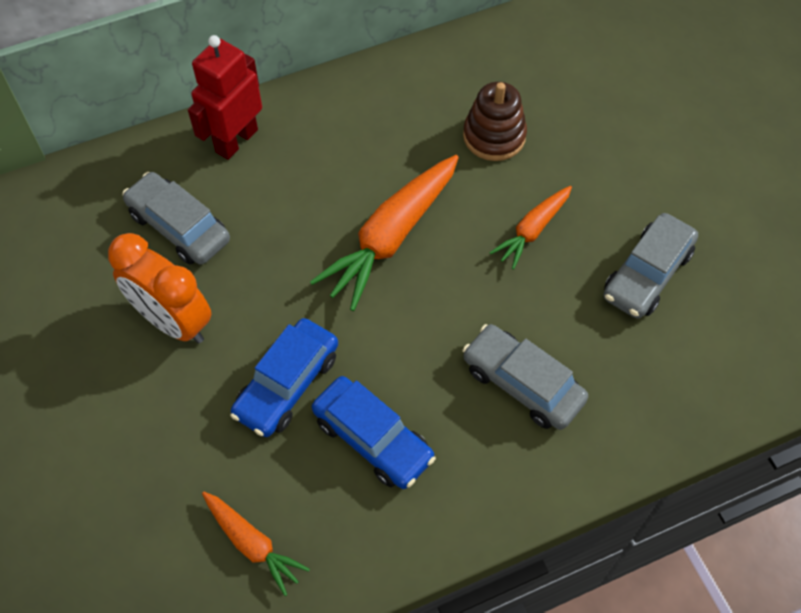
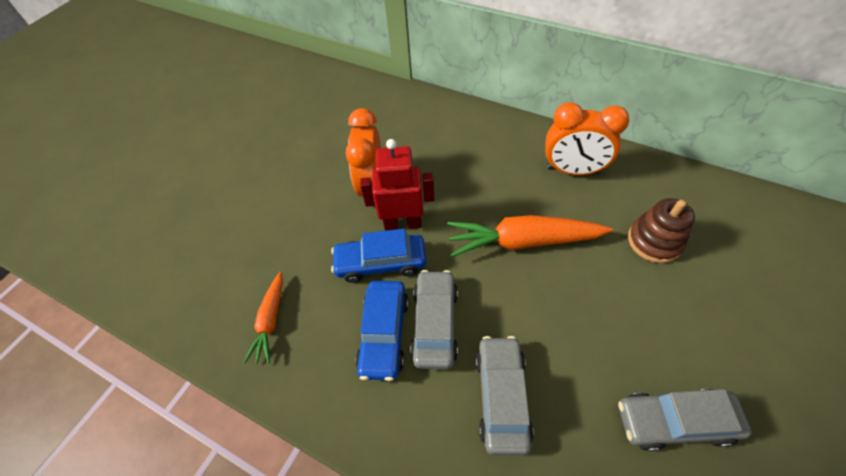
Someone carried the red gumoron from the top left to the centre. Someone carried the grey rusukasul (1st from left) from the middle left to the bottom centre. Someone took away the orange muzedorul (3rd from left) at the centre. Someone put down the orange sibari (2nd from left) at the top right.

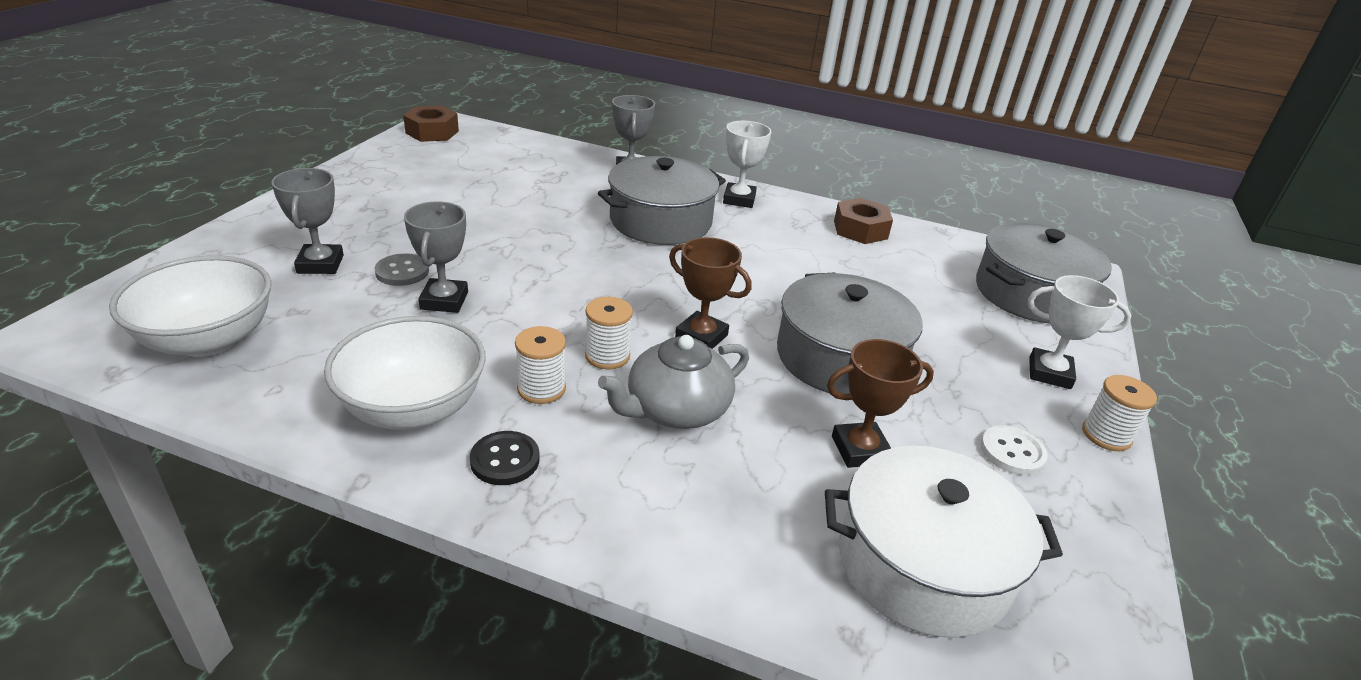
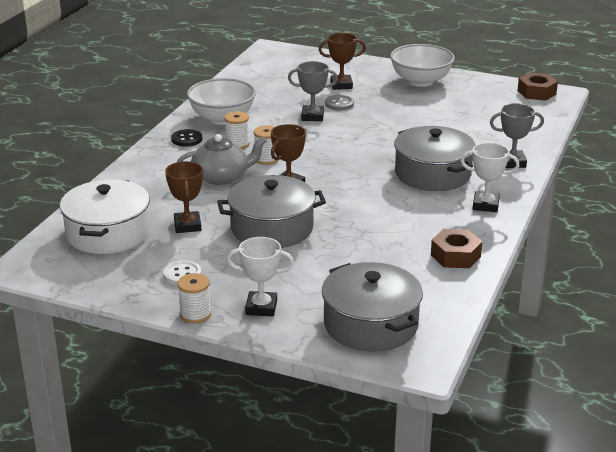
Someone repainted the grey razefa (1st from left) at the top left, which became the brown razefa (3rd from left) at the top centre. Someone carried the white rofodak (1st from left in the first image) from the middle left to the top right. Someone rotated the white razefa (2nd from left in the first image) at the middle right by 75 degrees clockwise. Someone rotated the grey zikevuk at the centre by 105 degrees clockwise.

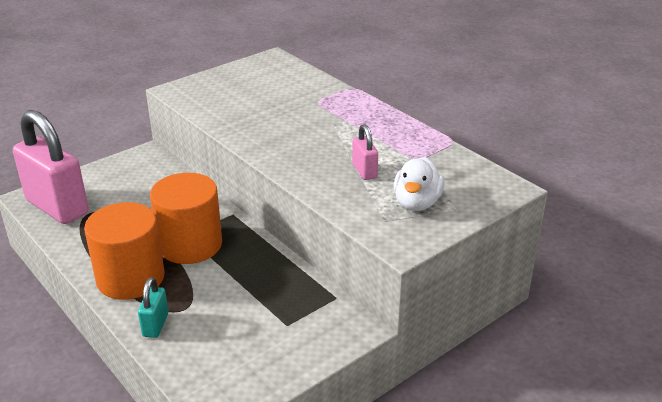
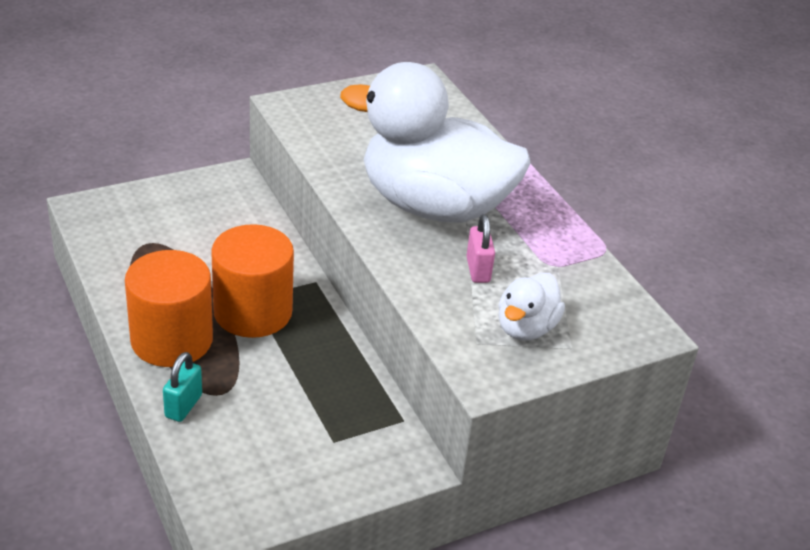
Someone took away the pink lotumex (1st from left) at the middle left. Someone put down the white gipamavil (1st from left) at the top centre.

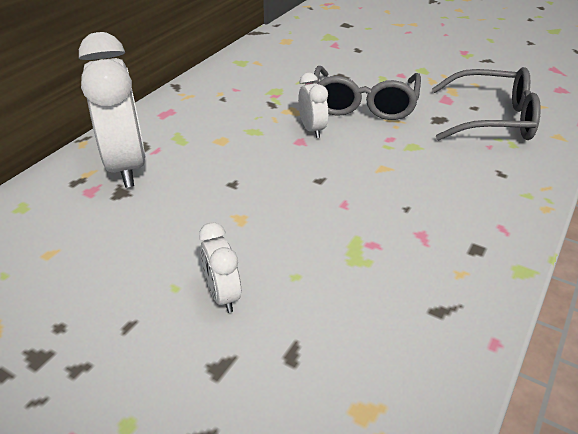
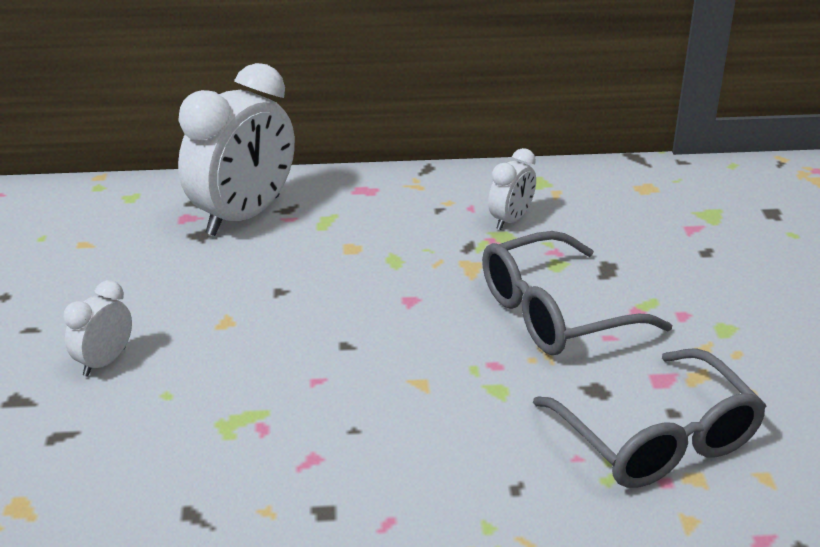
Someone carried the white sibari (3rd from left) from the top centre to the centre.

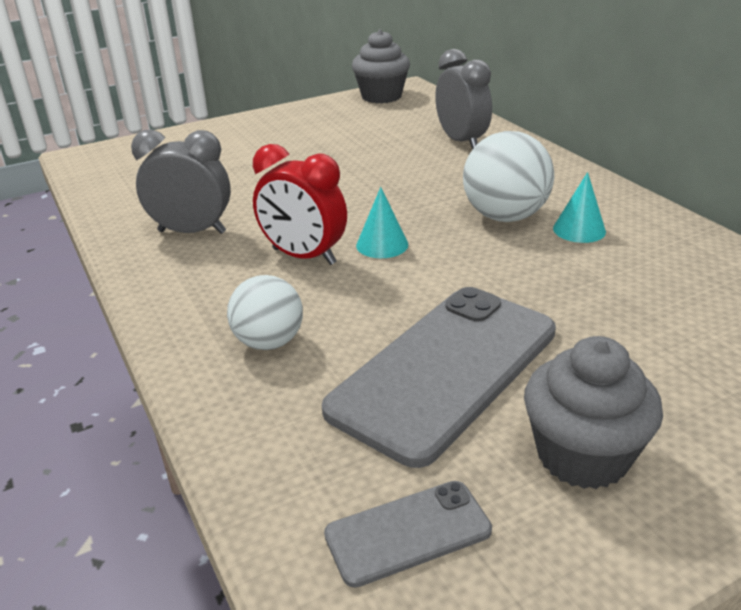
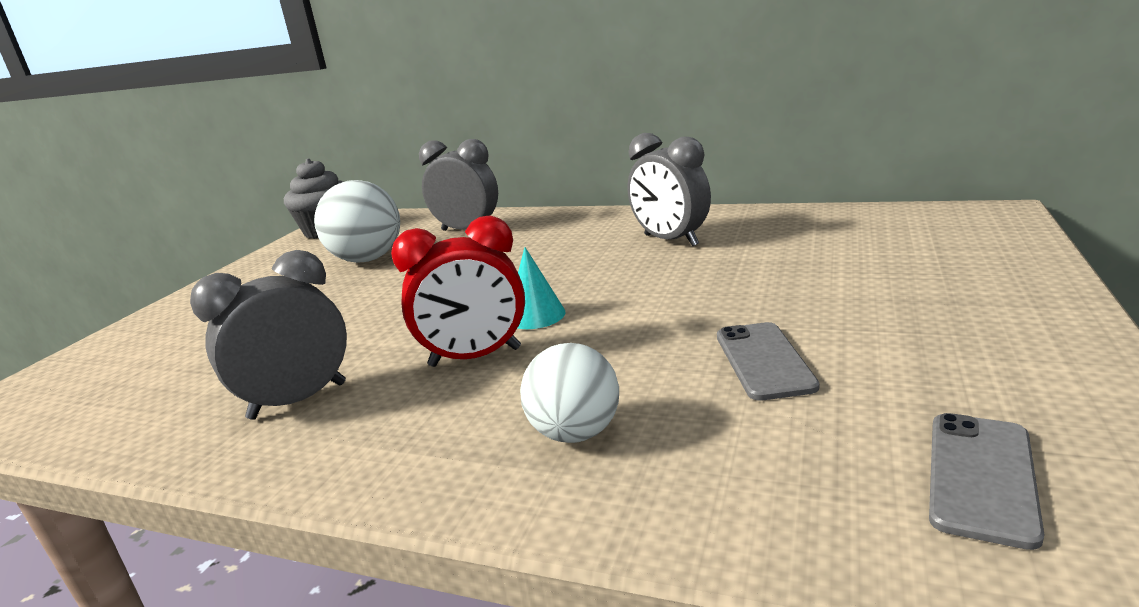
Someone carried the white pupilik (2nd from left in the first image) from the top right to the middle left. Someone swapped the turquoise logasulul (2nd from left) at the middle right for the grey sibari (3rd from left) at the top centre. Someone scaled the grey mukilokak (2nd from left in the first image) at the centre by 0.48. Someone took away the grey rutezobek (2nd from left) at the bottom right.

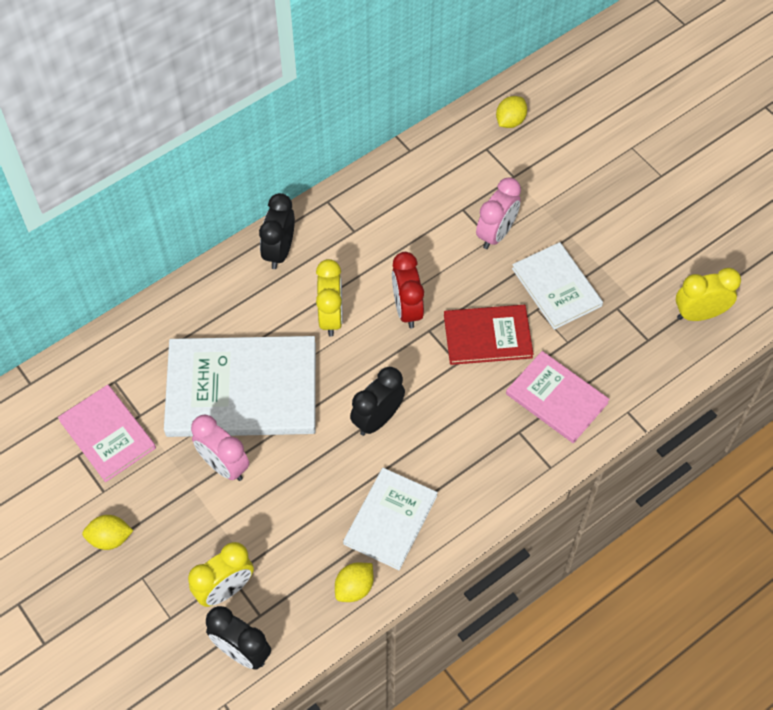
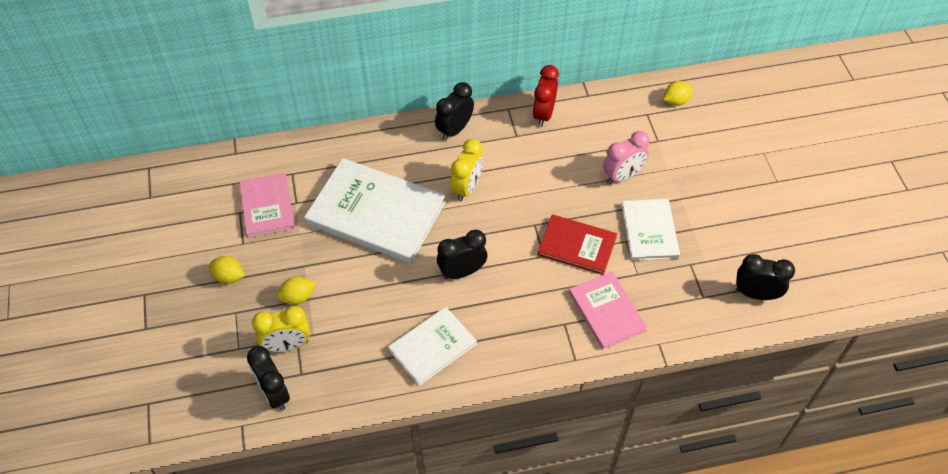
Someone carried the red sibari from the centre to the top centre. Someone repainted the yellow sibari (3rd from left) at the middle right, which became the black sibari (4th from left) at the middle right. Someone took away the pink sibari (1st from left) at the middle left. Someone carried the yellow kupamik (2nd from left) from the bottom centre to the middle left.

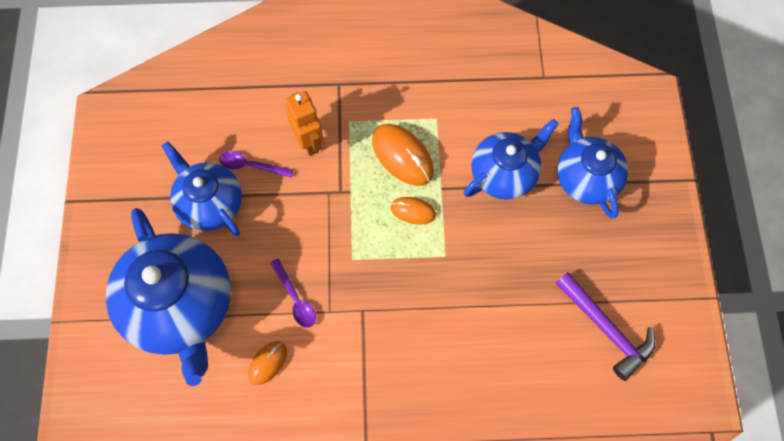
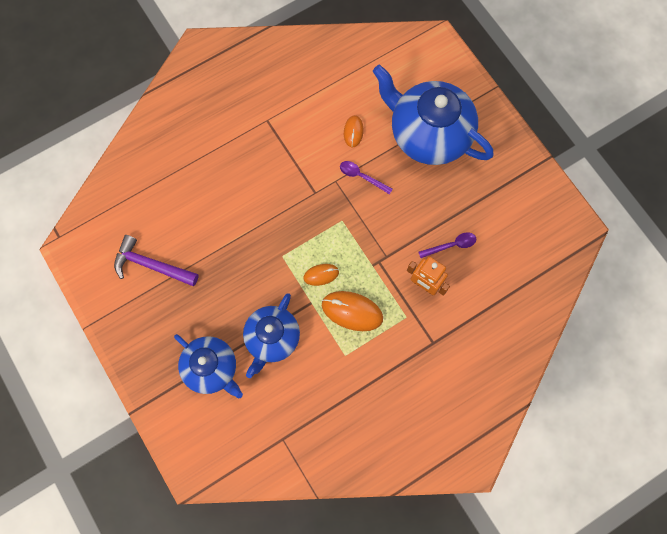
Someone took away the blue zikevuk (2nd from left) at the middle left.

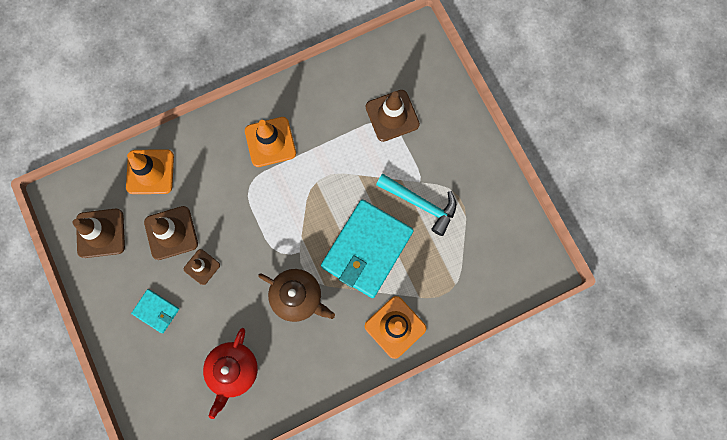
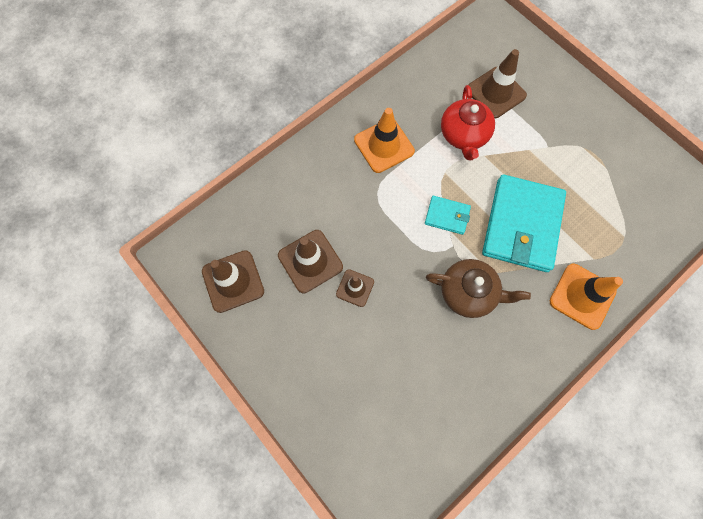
Someone took away the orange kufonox (1st from left) at the middle left. Someone took away the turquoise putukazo at the centre. Someone carried the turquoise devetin (1st from left) from the bottom left to the centre. Someone carried the red zikevuk from the bottom left to the top centre.

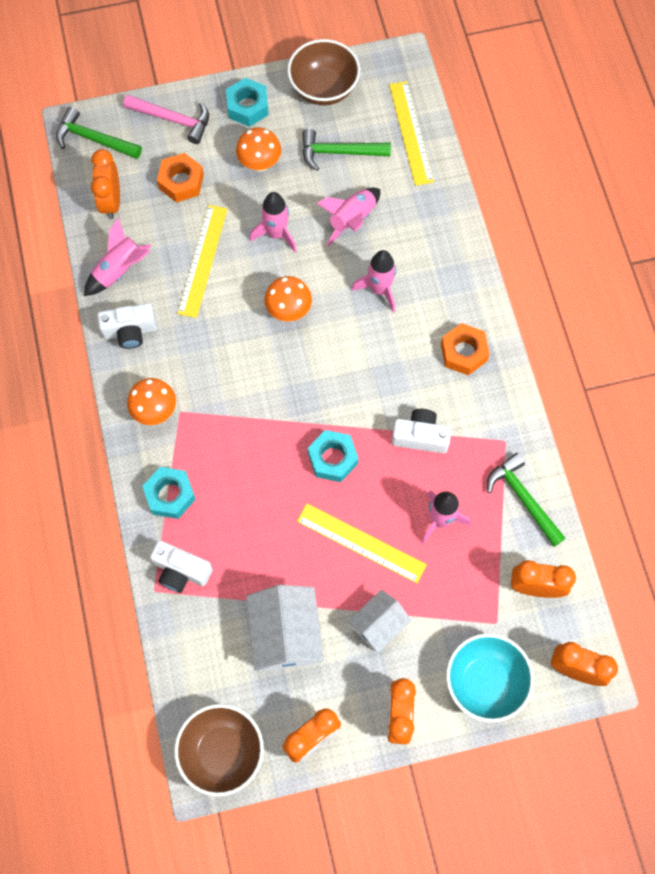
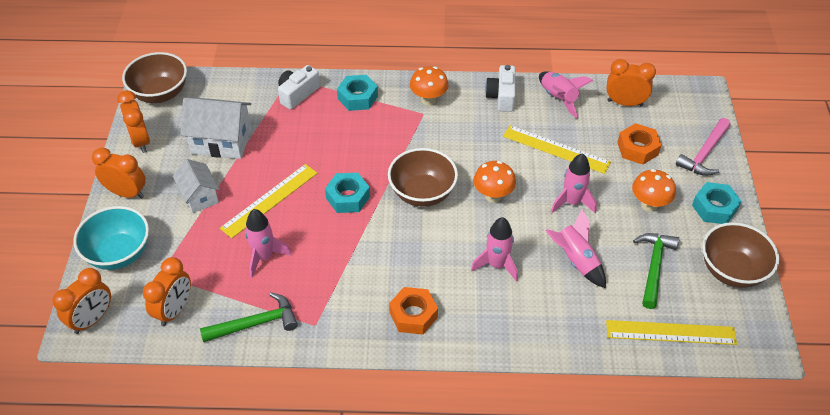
Someone took away the green putukazo (1st from left) at the top left. Someone took away the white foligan (3rd from left) at the centre. Someone put down the brown rofodak (2nd from left) at the centre.

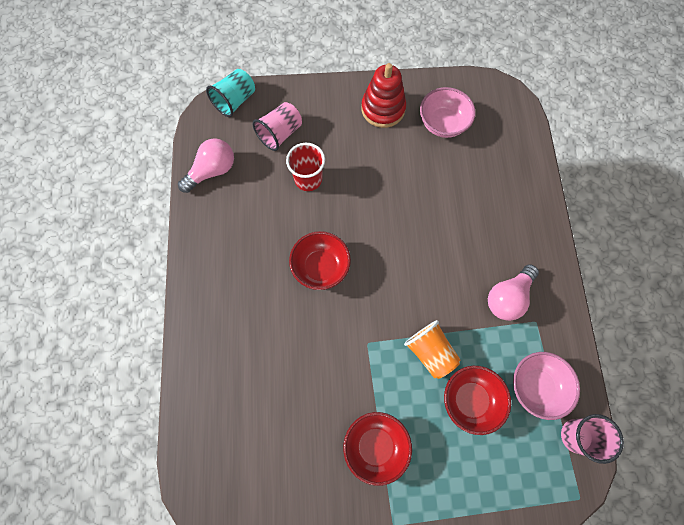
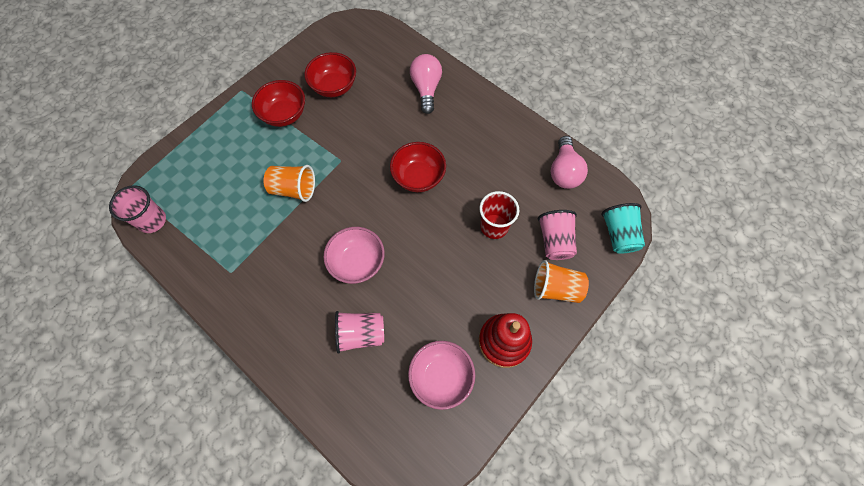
Someone carried the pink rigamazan (2nd from left in the first image) from the middle right to the top centre. Someone carried the pink rofodak (2nd from left in the first image) from the bottom right to the centre. Someone carried the red rofodak (3rd from left in the first image) from the bottom right to the top centre. Someone put down the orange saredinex (2nd from left) at the centre. Someone put down the pink saredinex (2nd from left) at the bottom centre.

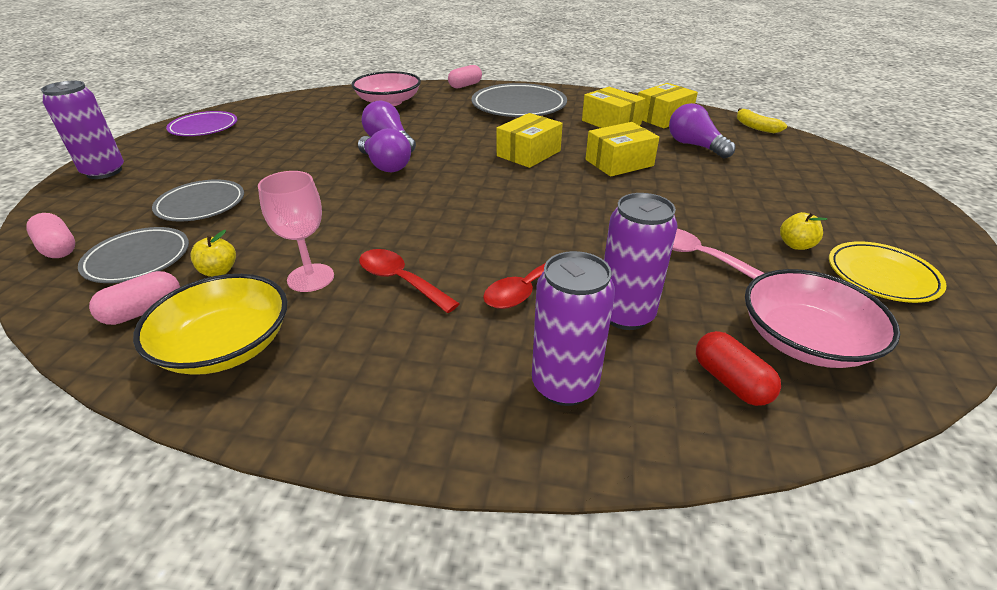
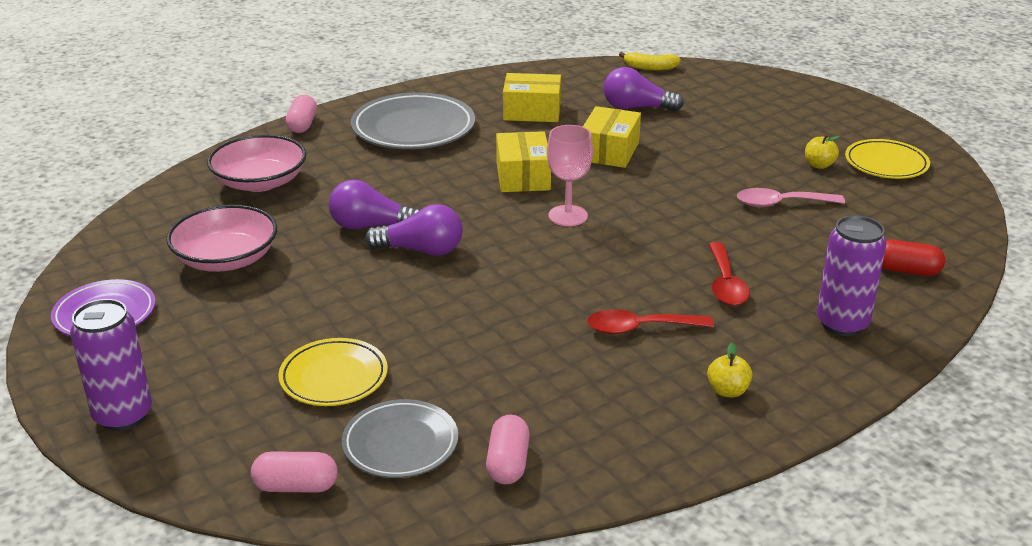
Someone took away the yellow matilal (4th from left) at the top right. Someone carried the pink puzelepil from the middle left to the top centre. Someone repainted the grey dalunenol (2nd from left) at the middle left, which became the yellow dalunenol (1st from left) at the bottom left. Someone took away the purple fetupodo (3rd from left) at the centre. Someone carried the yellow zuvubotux (1st from left) from the middle left to the bottom right. Someone carried the pink rofodak (2nd from left in the first image) from the middle right to the middle left. Someone took away the yellow rofodak at the middle left.

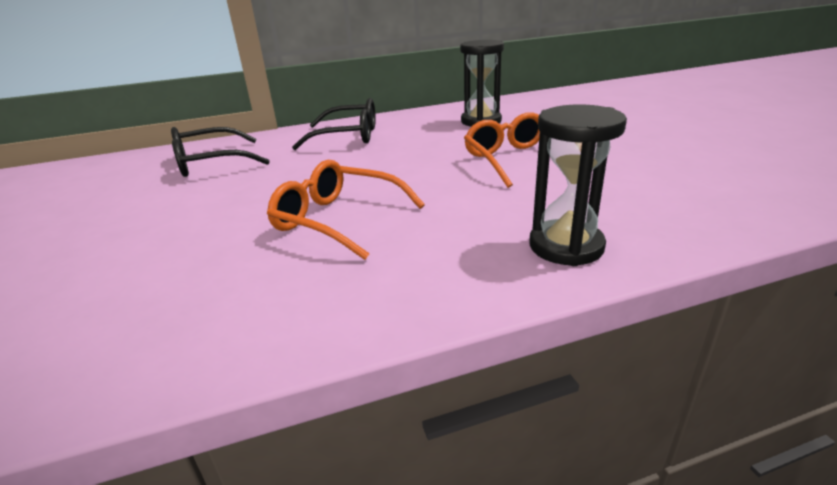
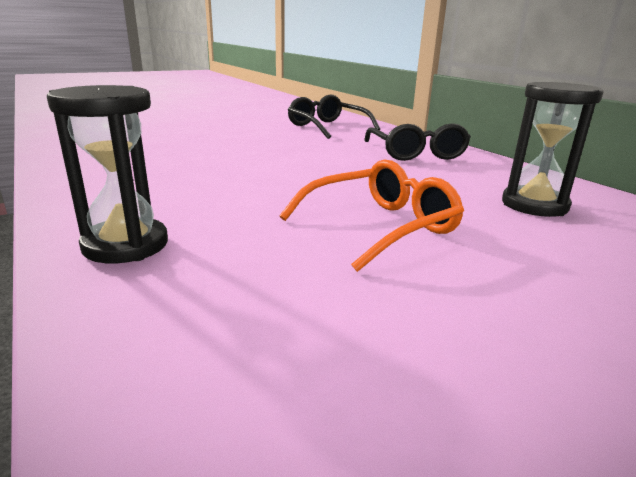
Someone took away the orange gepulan (1st from left) at the centre.

